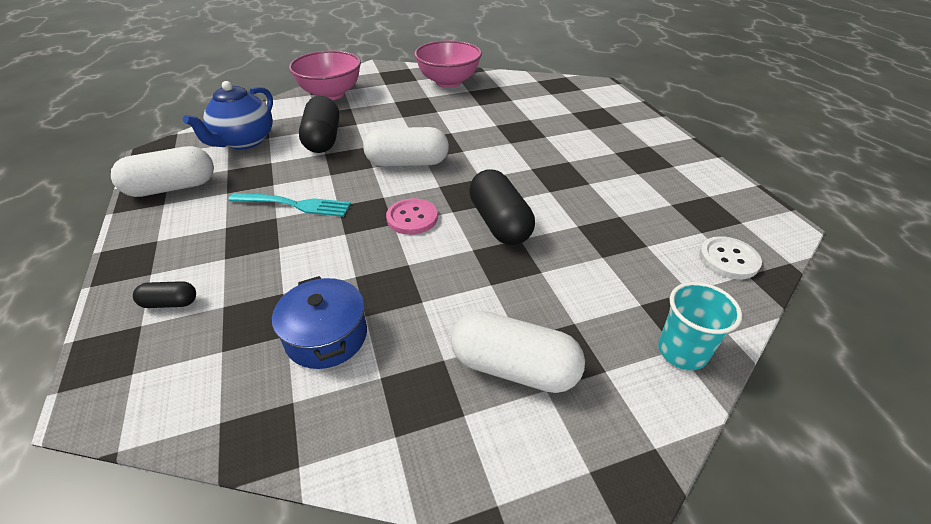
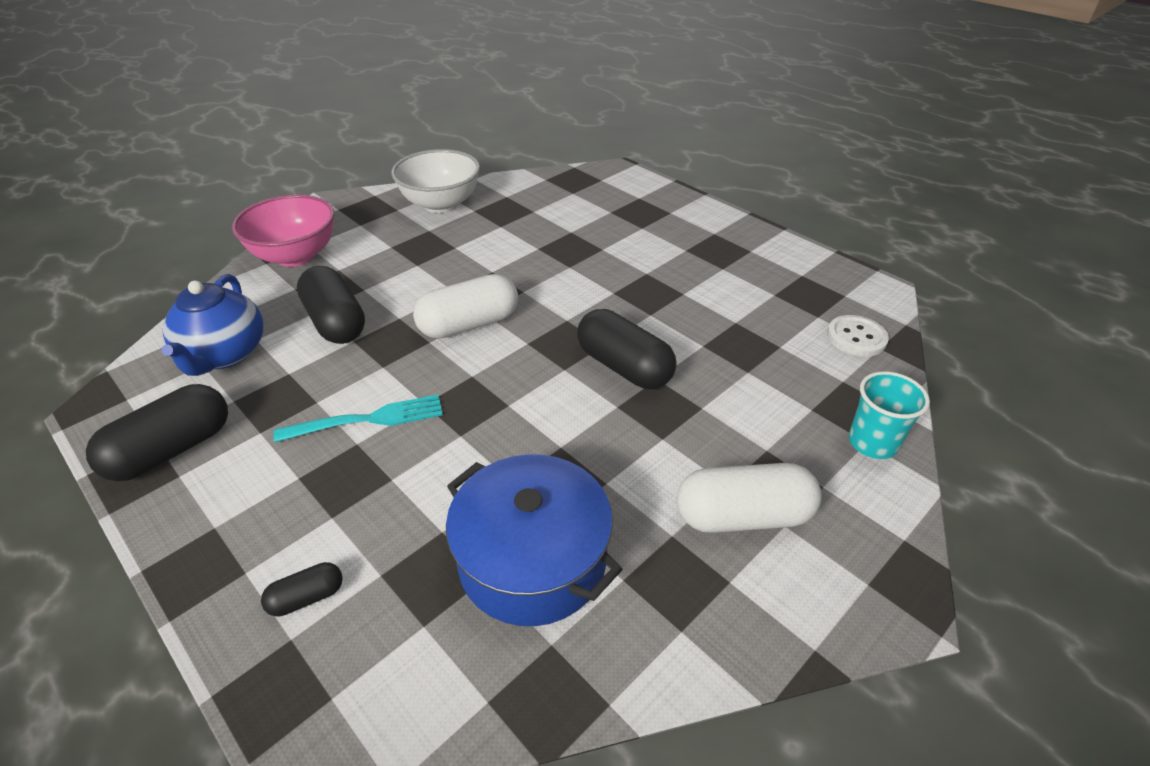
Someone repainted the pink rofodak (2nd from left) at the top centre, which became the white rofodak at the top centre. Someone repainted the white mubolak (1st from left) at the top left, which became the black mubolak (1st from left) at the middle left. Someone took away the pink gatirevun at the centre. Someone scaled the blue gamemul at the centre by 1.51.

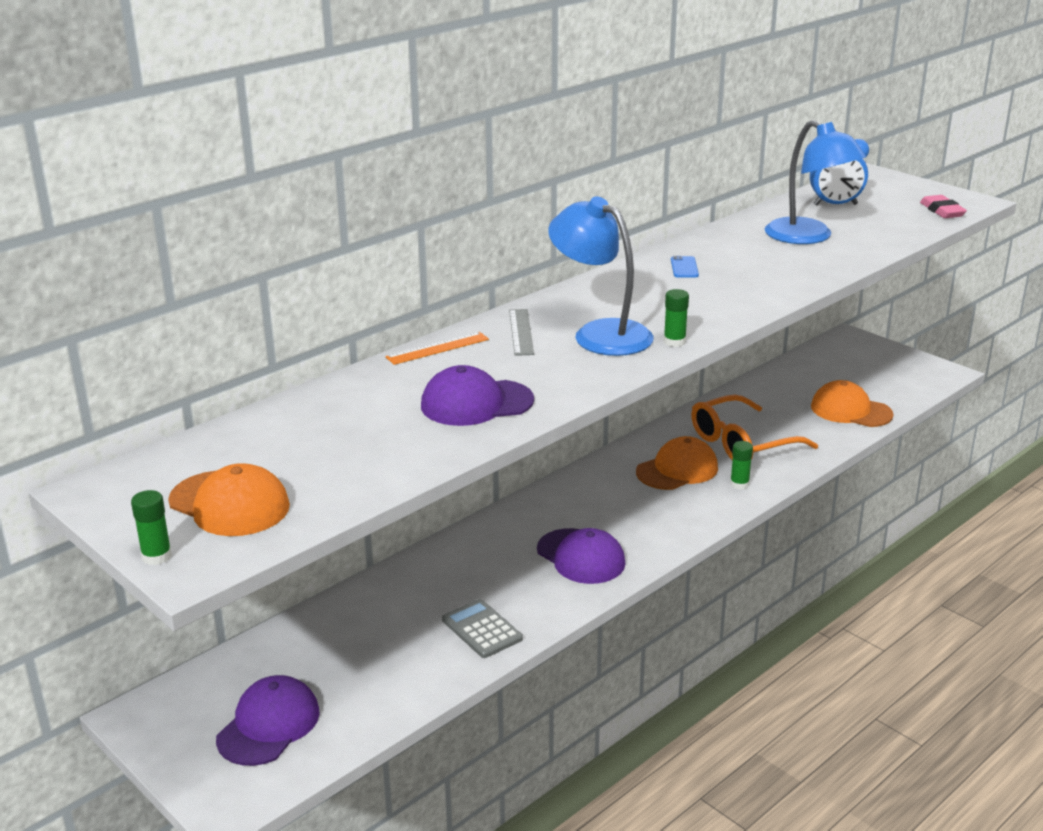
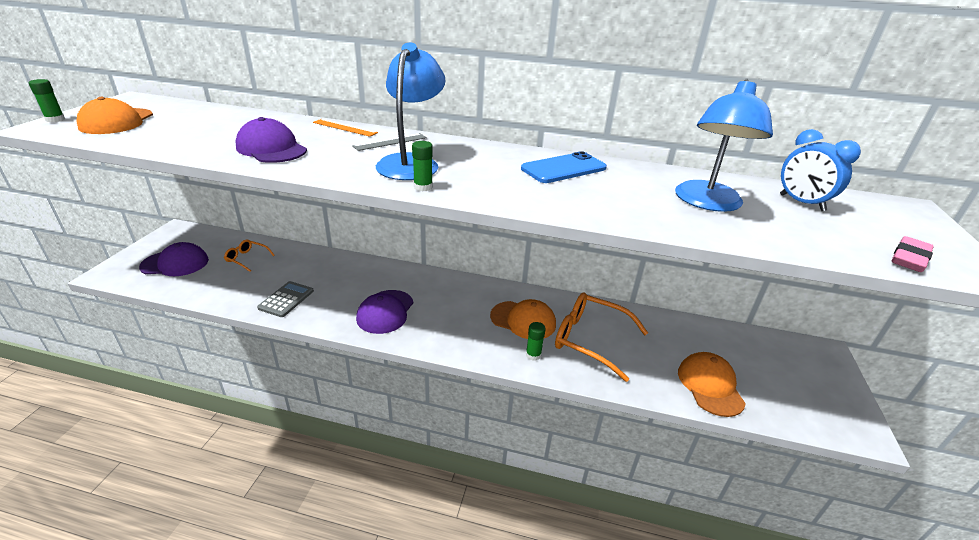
Someone scaled the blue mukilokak at the top centre by 1.98. Someone put down the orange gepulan (1st from left) at the middle left.

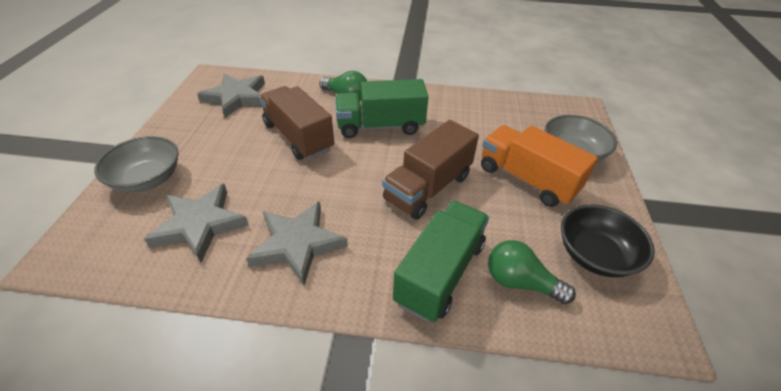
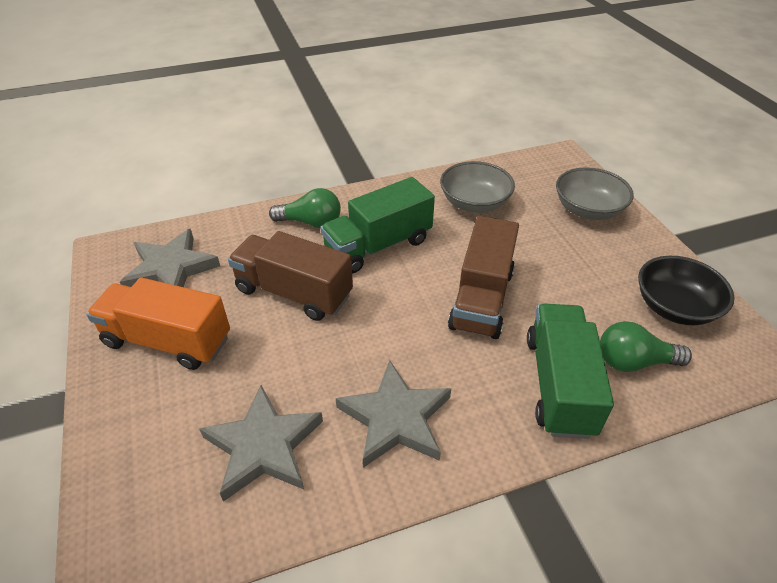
Someone carried the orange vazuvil from the middle right to the middle left. Someone carried the grey rofodak (1st from left) from the middle left to the top centre.

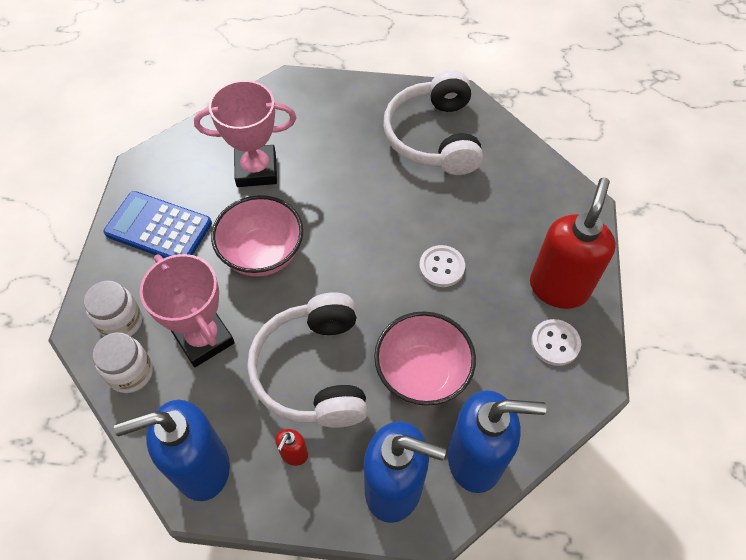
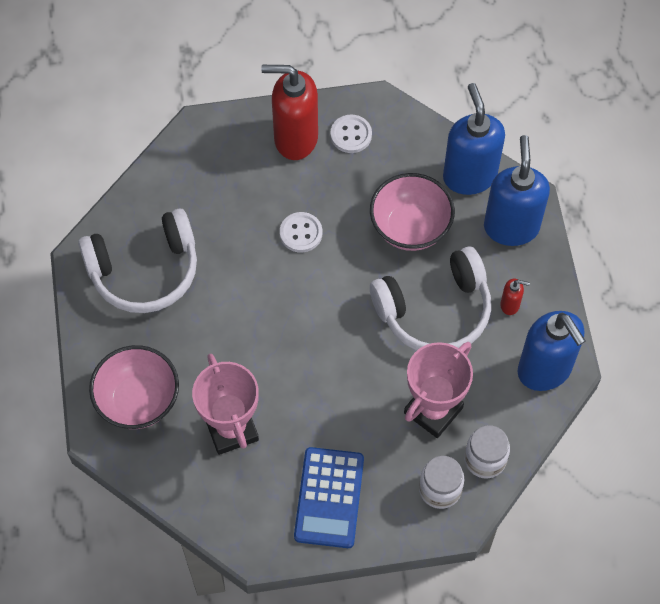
Someone carried the pink rofodak (1st from left) from the centre to the middle left.

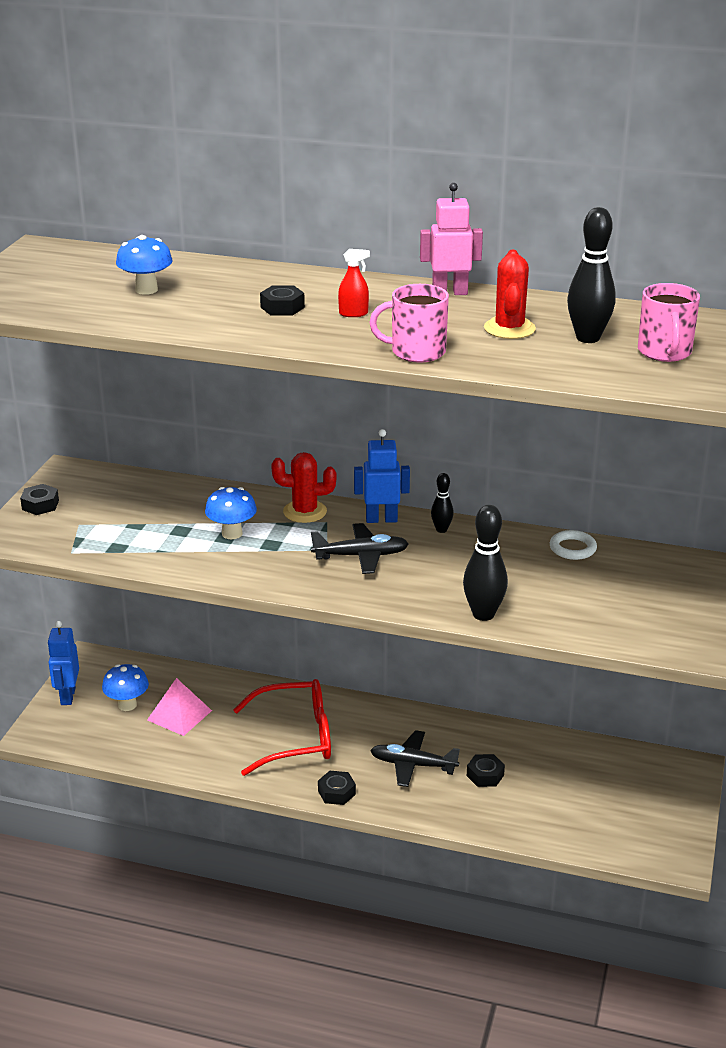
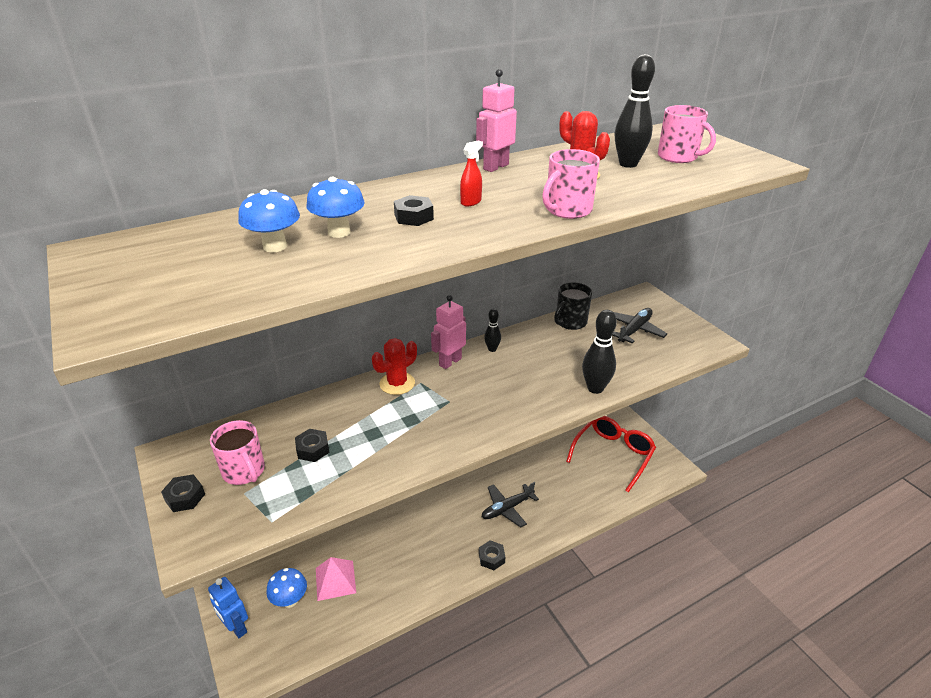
Someone repainted the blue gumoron (2nd from left) at the centre, which became the pink gumoron (1st from left) at the centre. Someone carried the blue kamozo (3rd from left) from the middle left to the top centre. Someone carried the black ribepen (1st from left in the first image) from the centre to the middle right. Someone swapped the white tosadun at the middle right for the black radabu at the centre. Someone carried the red gepulan from the bottom centre to the centre. Someone carried the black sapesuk (4th from left in the first image) from the bottom right to the centre. Someone put down the pink radabu (1st from left) at the middle left.

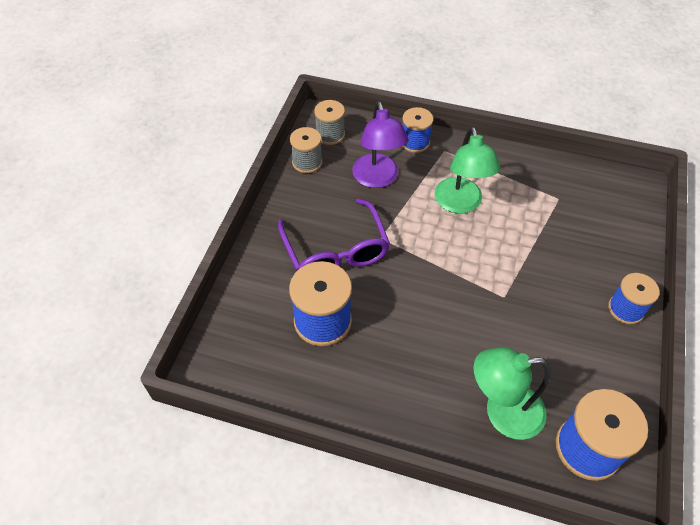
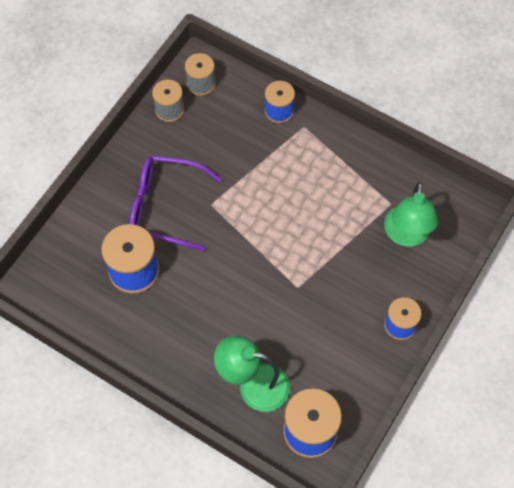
Someone took away the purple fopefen at the top centre. Someone carried the green fopefen (1st from left in the first image) from the top right to the middle right. Someone rotated the purple gepulan at the centre by 105 degrees clockwise.

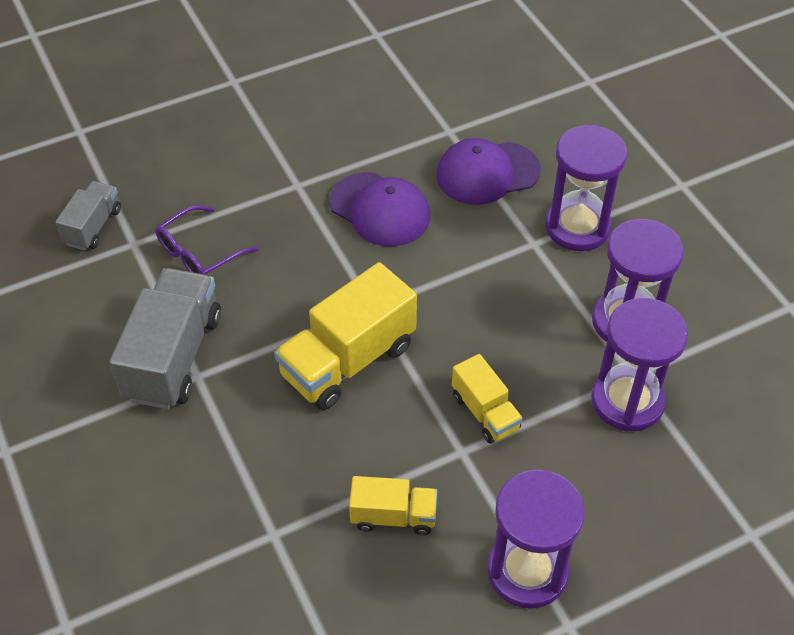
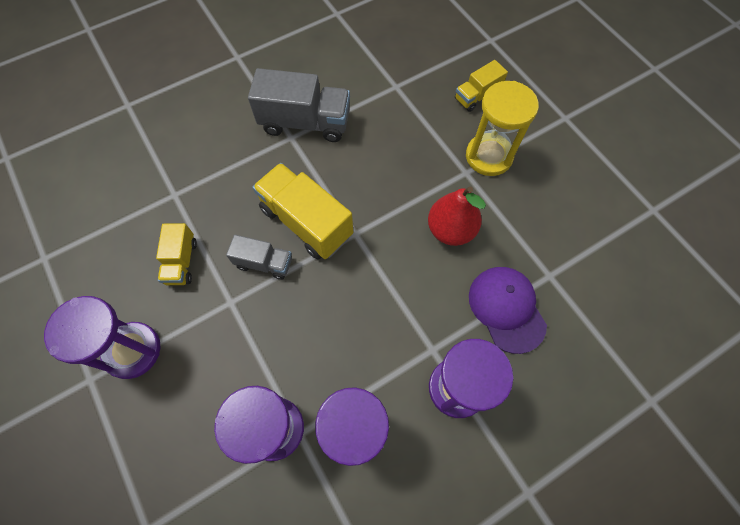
Someone swapped the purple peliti (1st from left) at the top centre for the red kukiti at the centre. Someone carried the grey vazuvil (1st from left) from the middle left to the centre. Someone took away the purple gepulan at the middle left. Someone carried the yellow vazuvil (3rd from left) from the centre to the top centre. Someone put down the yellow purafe at the top right.

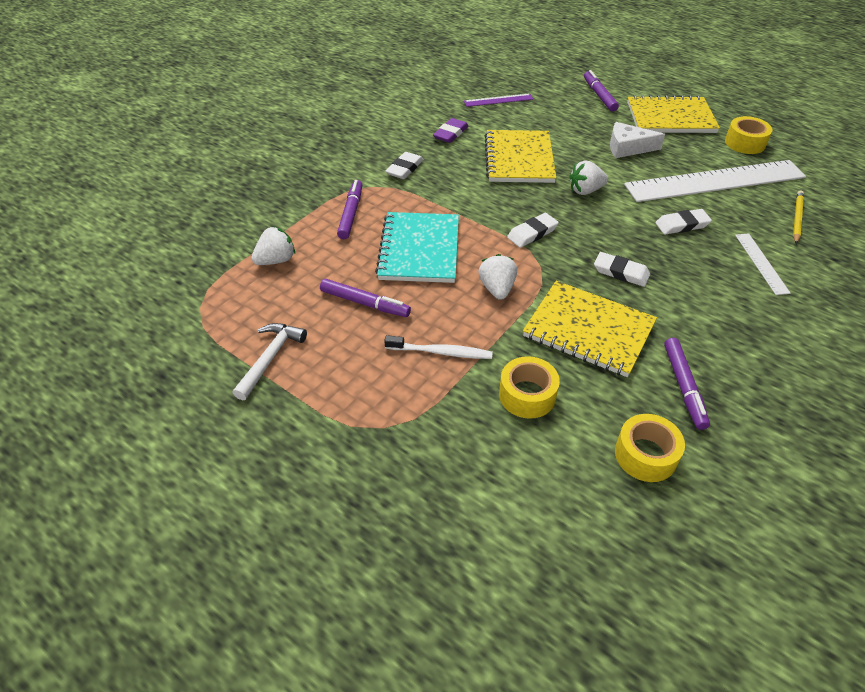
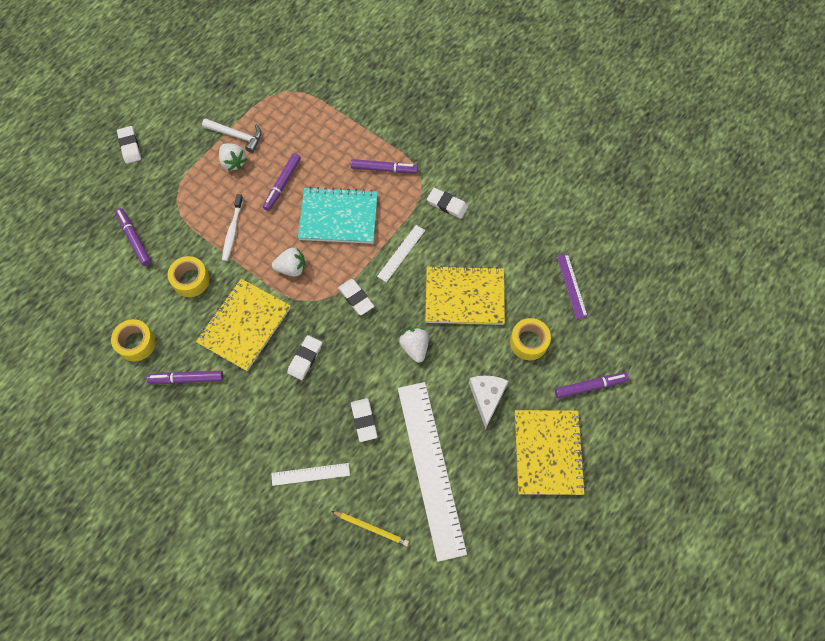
Someone carried the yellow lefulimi (3rd from left) from the top right to the centre. Someone took away the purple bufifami at the top centre. Someone carried the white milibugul (1st from left) from the middle left to the top left. Someone put down the white bufifami (1st from left) at the top left. Someone put down the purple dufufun (1st from left) at the middle left. Someone put down the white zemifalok (2nd from left) at the centre.

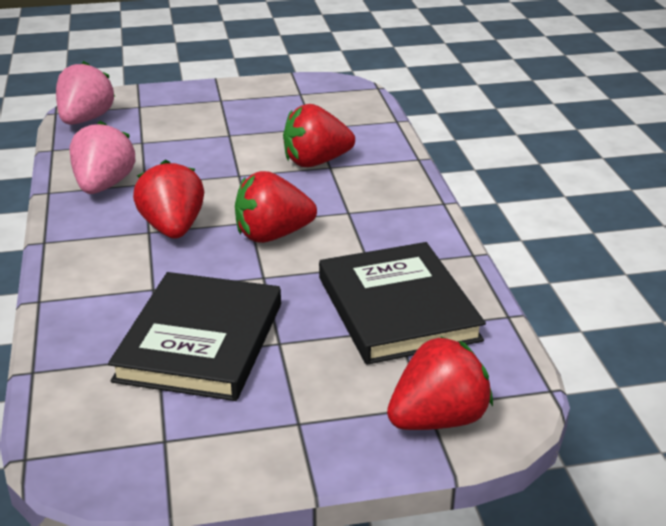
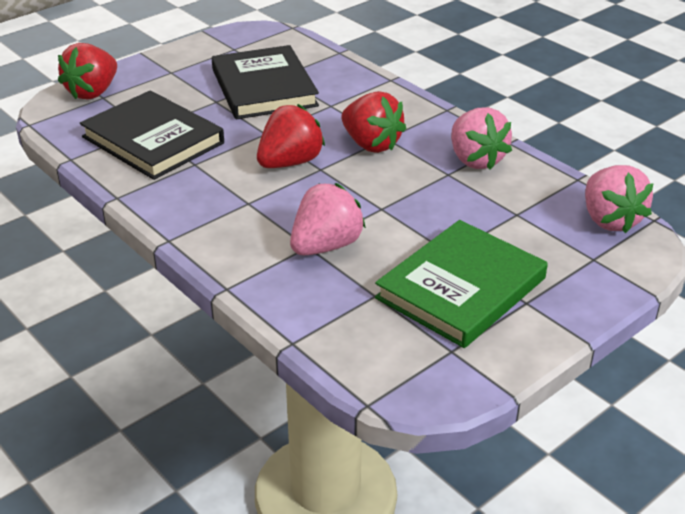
Someone repainted the red milibugul (3rd from left) at the top centre, which became the pink milibugul (1st from left) at the centre. Someone put down the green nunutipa at the middle right.

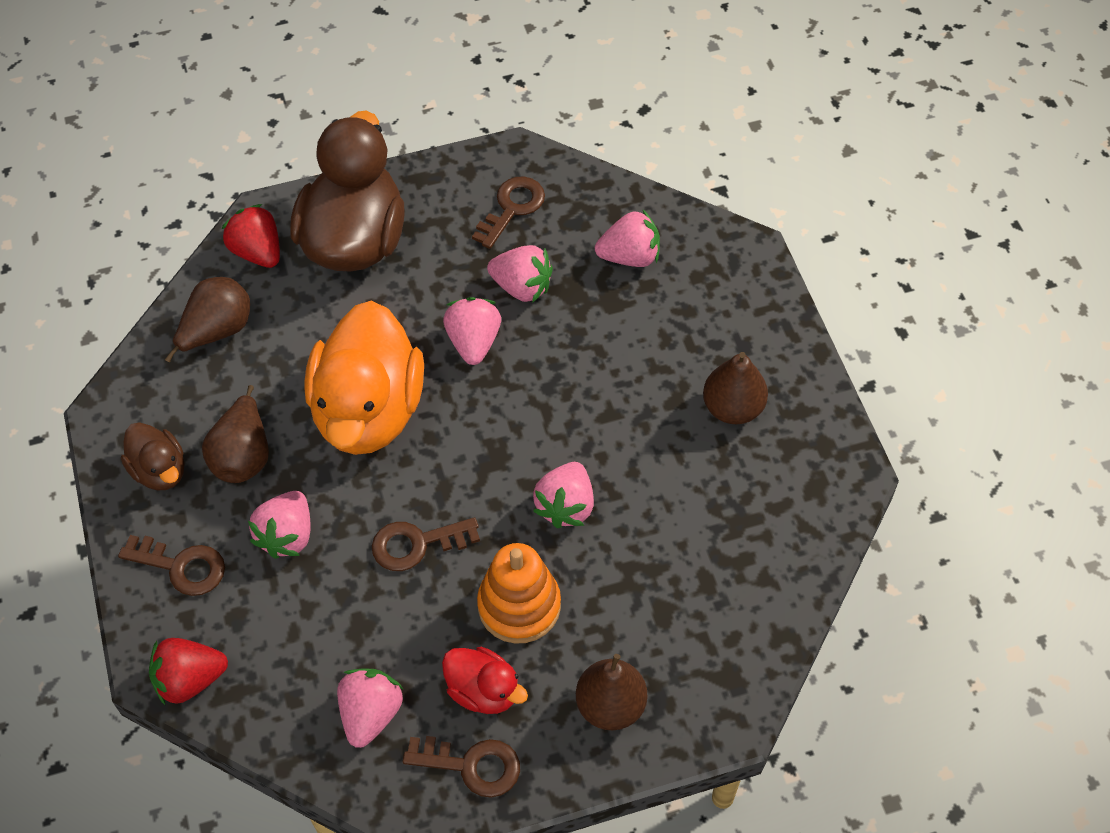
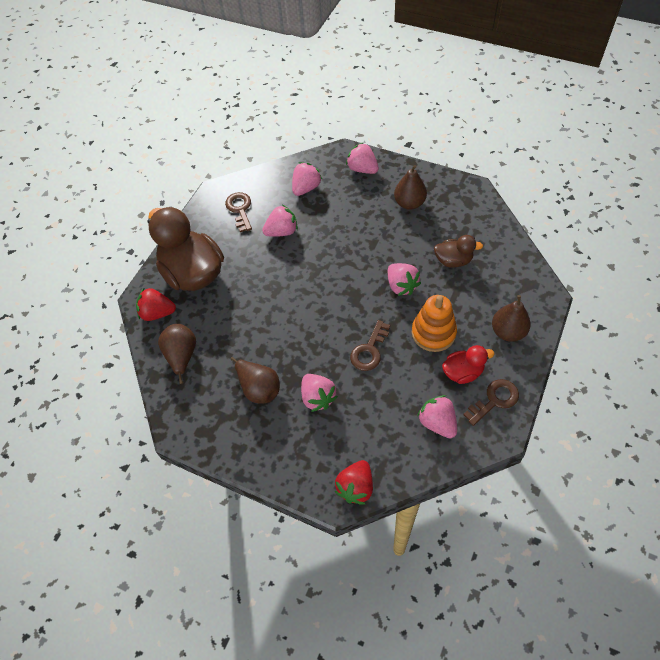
Someone carried the pink milibugul (3rd from left in the first image) from the centre to the top centre. Someone took away the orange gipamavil at the middle left. Someone carried the brown gipamavil (1st from left in the first image) from the middle left to the middle right. Someone took away the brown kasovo (1st from left) at the bottom left.

